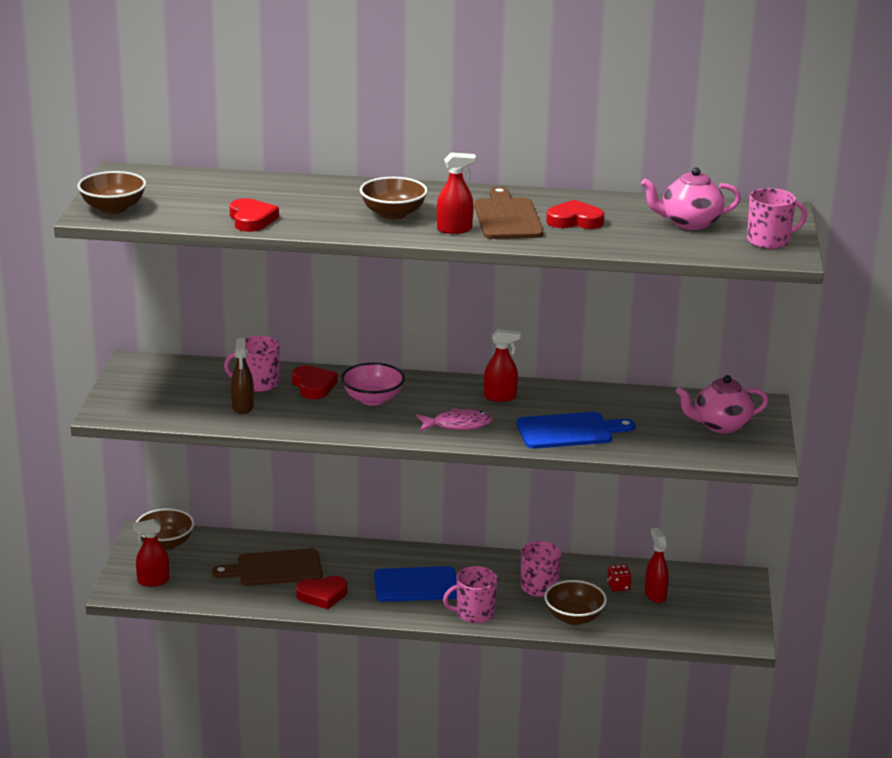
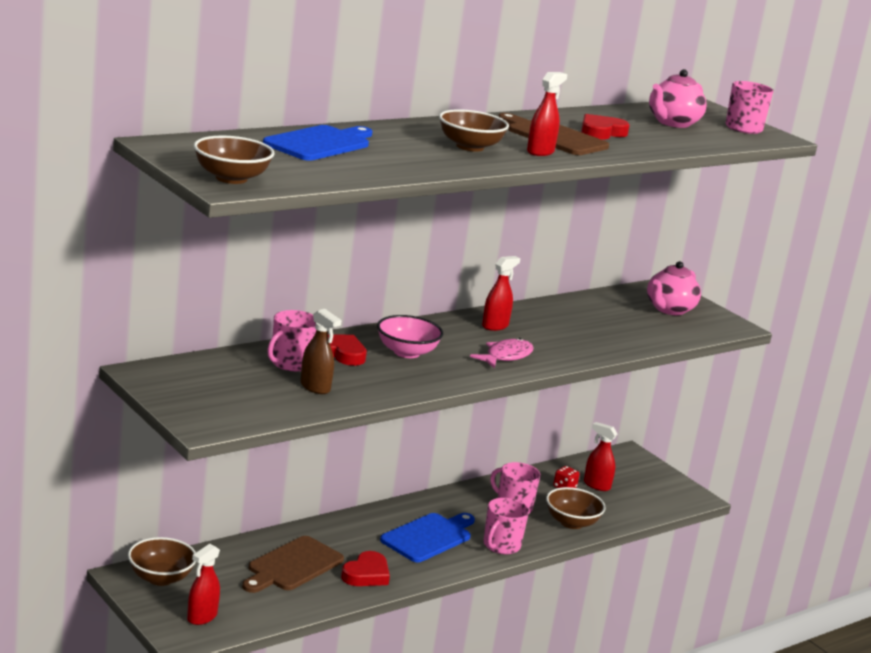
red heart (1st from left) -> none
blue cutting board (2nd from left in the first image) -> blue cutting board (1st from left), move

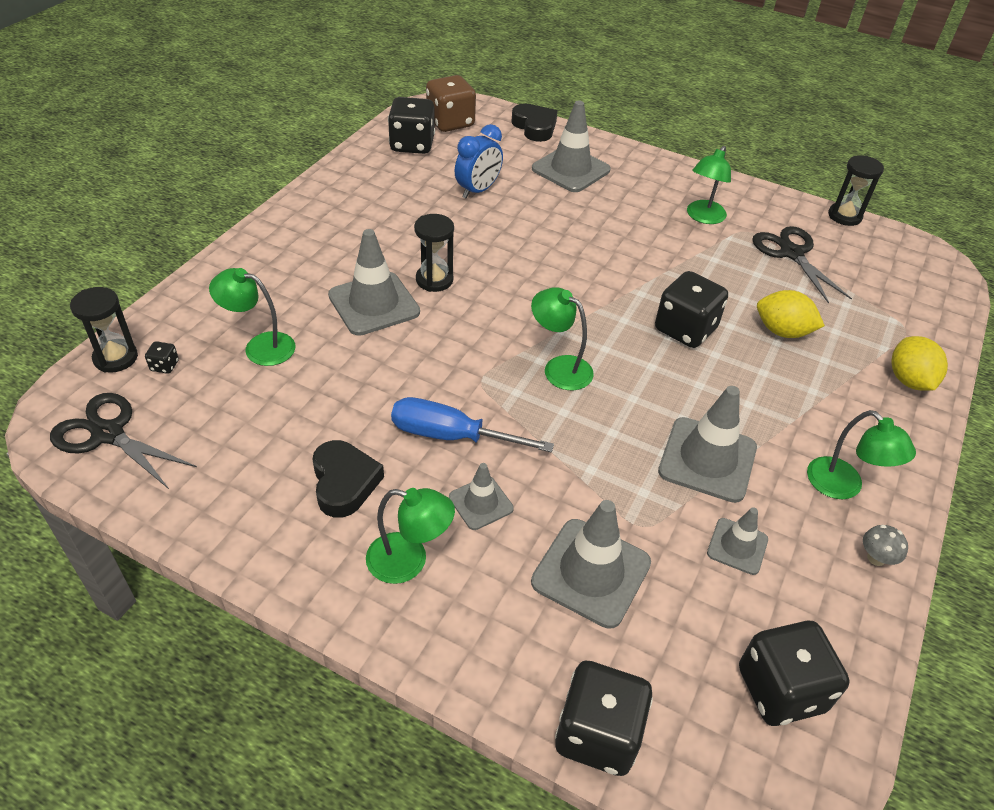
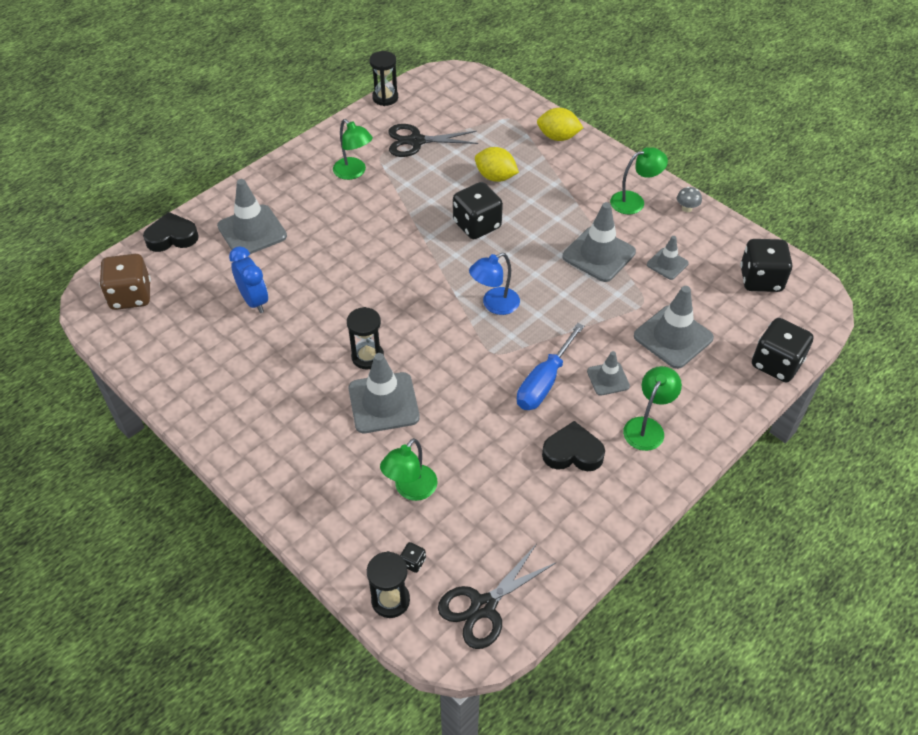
black dice (2nd from left) -> none
green lamp (3rd from left) -> blue lamp
yellow lemon (1st from left), 75 degrees clockwise

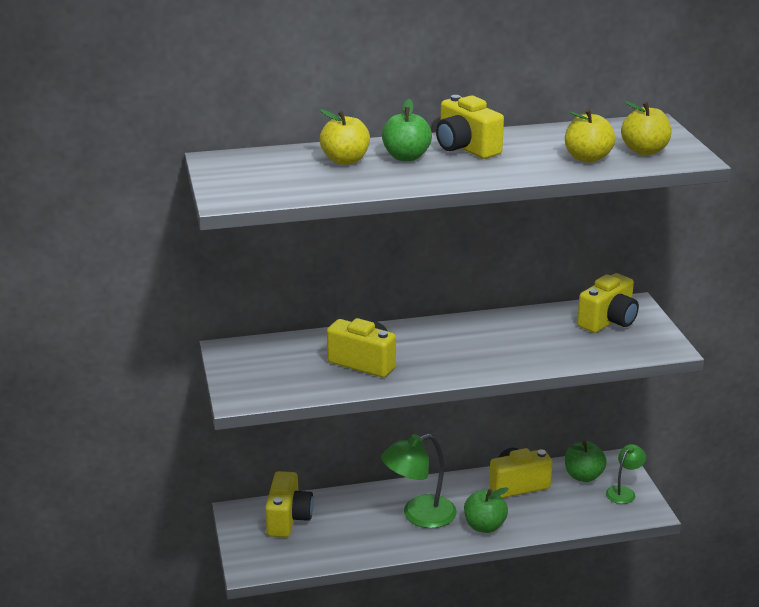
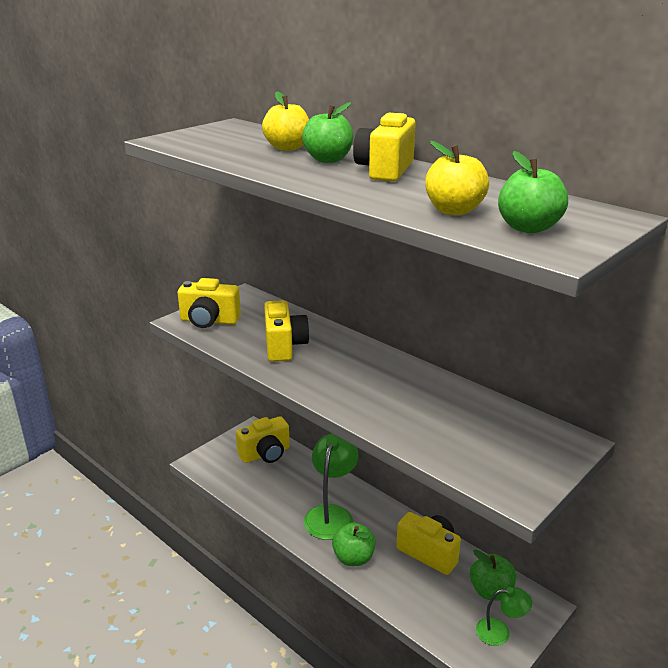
yellow camera (5th from left in the first image) -> yellow camera (1st from left), move
yellow apple (3rd from left) -> green apple (4th from left)
green lamp (1st from left), 75 degrees clockwise

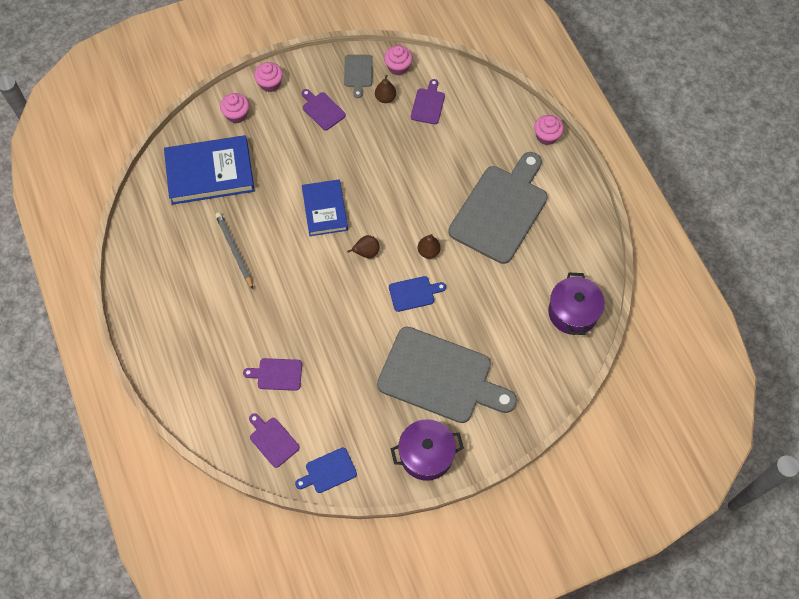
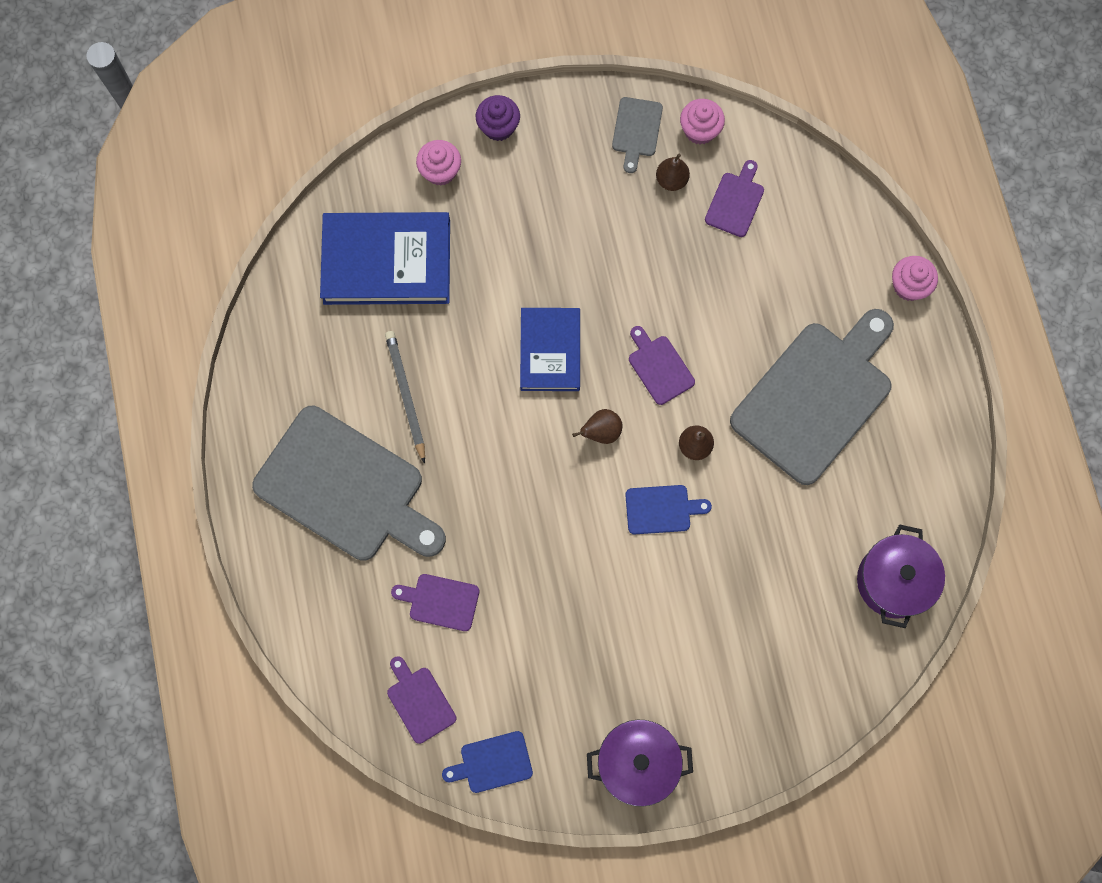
purple cutting board (3rd from left), move
grey cutting board (2nd from left in the first image) -> grey cutting board (1st from left), move
pink cupcake (2nd from left) -> purple cupcake

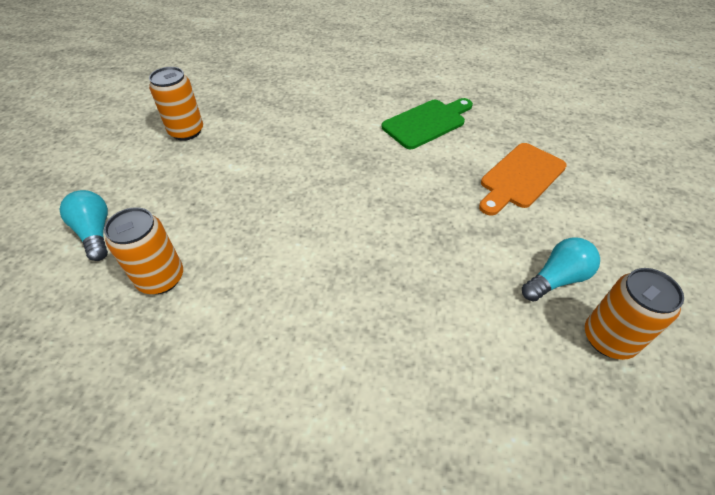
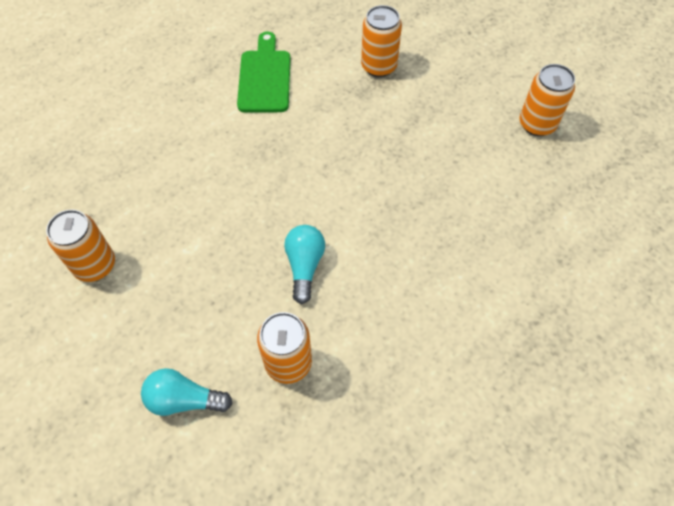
turquoise light bulb (2nd from left), move
orange cutting board -> orange can (3rd from left)

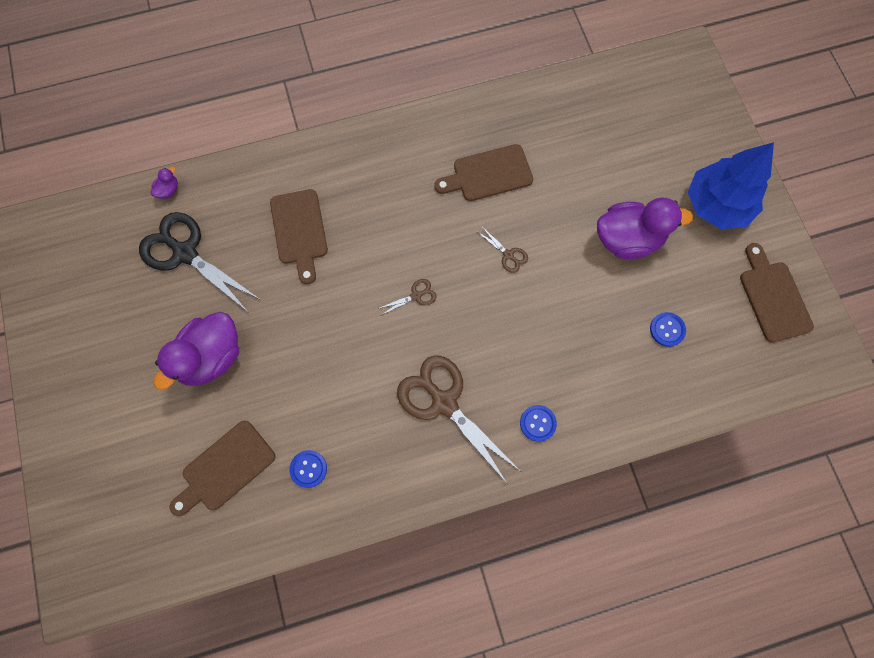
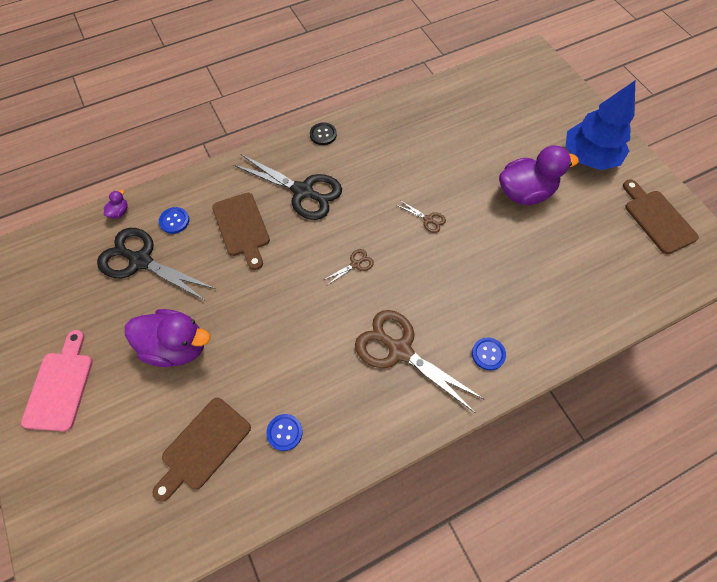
brown cutting board (3rd from left) -> none
none -> pink cutting board
none -> black scissors (2nd from left)
none -> black button
blue button (3rd from left in the first image) -> blue button (1st from left), move
purple duck (2nd from left), 105 degrees counterclockwise

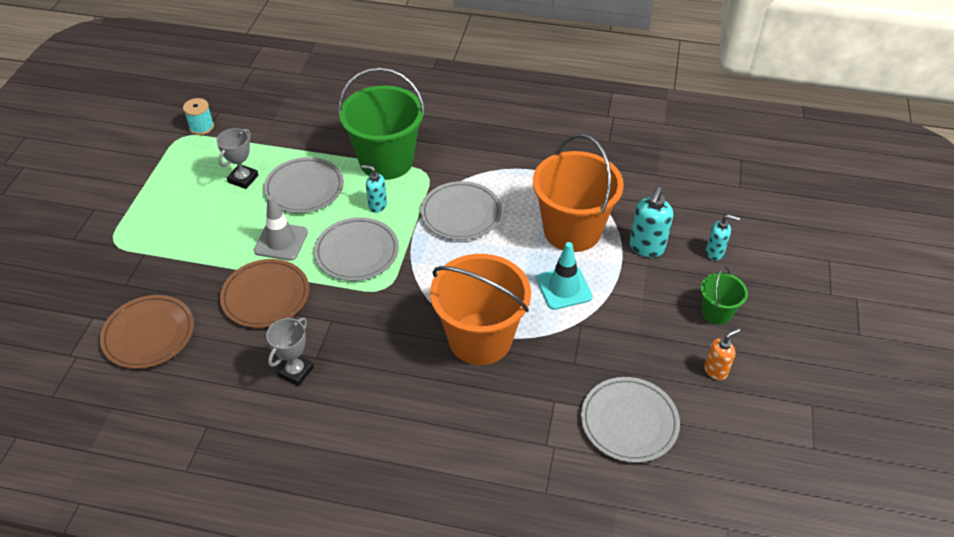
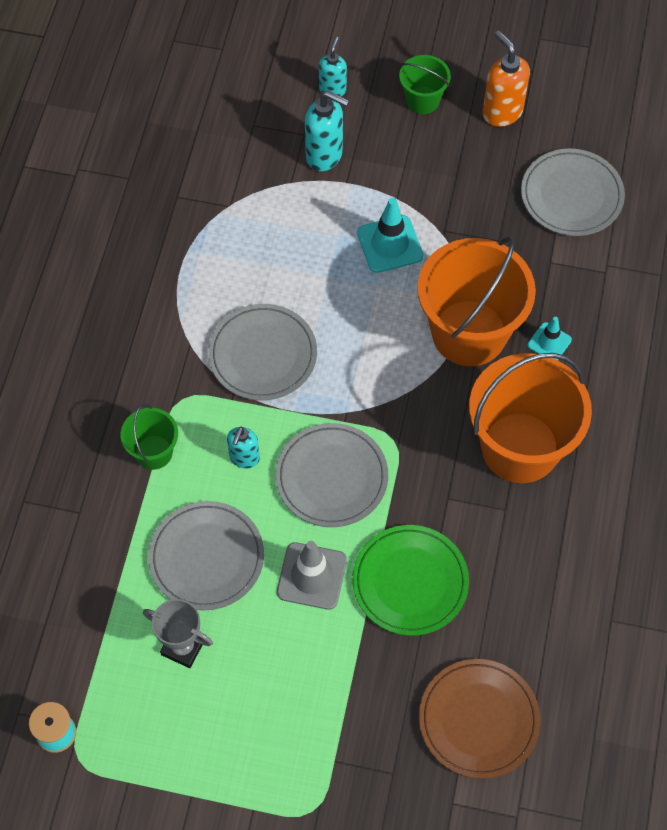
grey trophy (2nd from left) -> none
none -> turquoise traffic cone (2nd from left)
orange bucket (2nd from left), move
brown plate (2nd from left) -> green plate
green bucket (1st from left), x0.48
orange soap dispenser, x1.57

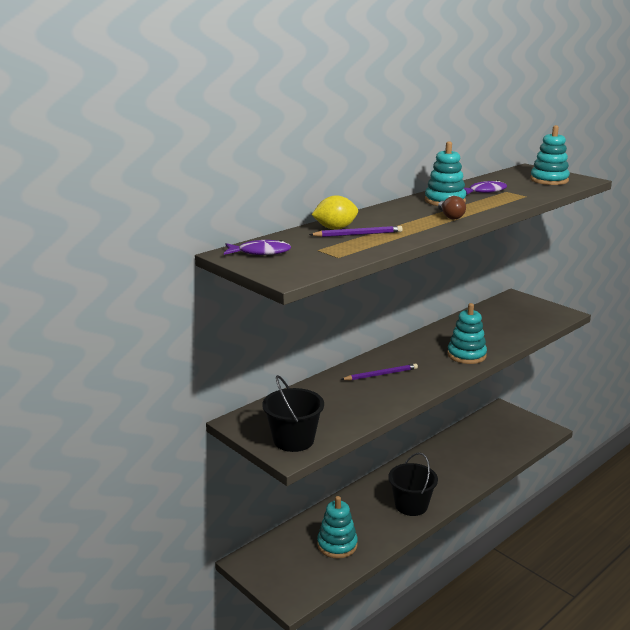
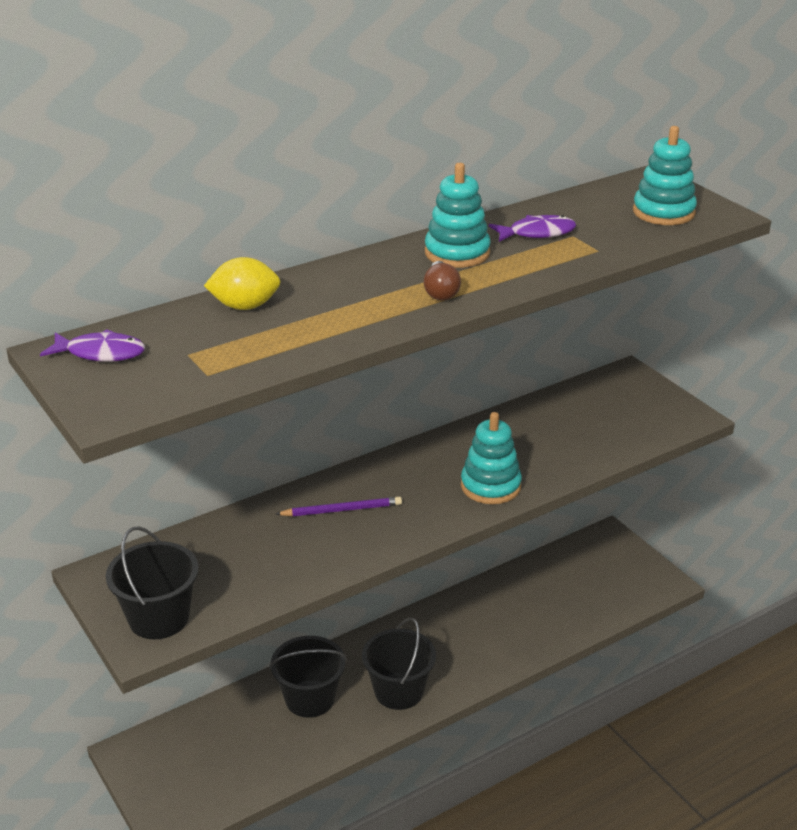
purple pencil (1st from left) -> none
turquoise stacking toy (1st from left) -> none
none -> black bucket (2nd from left)

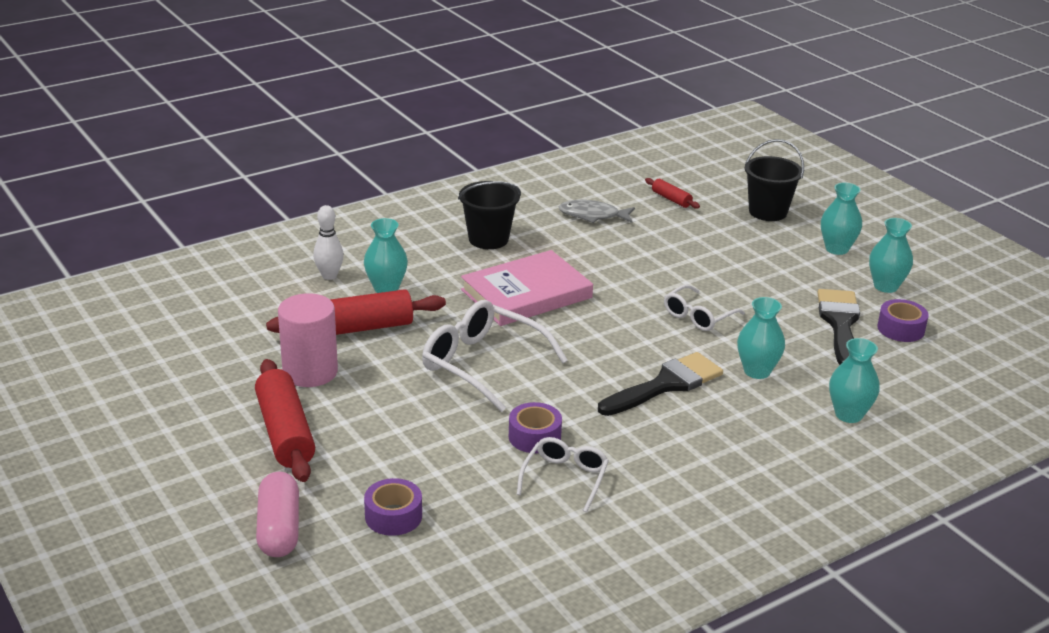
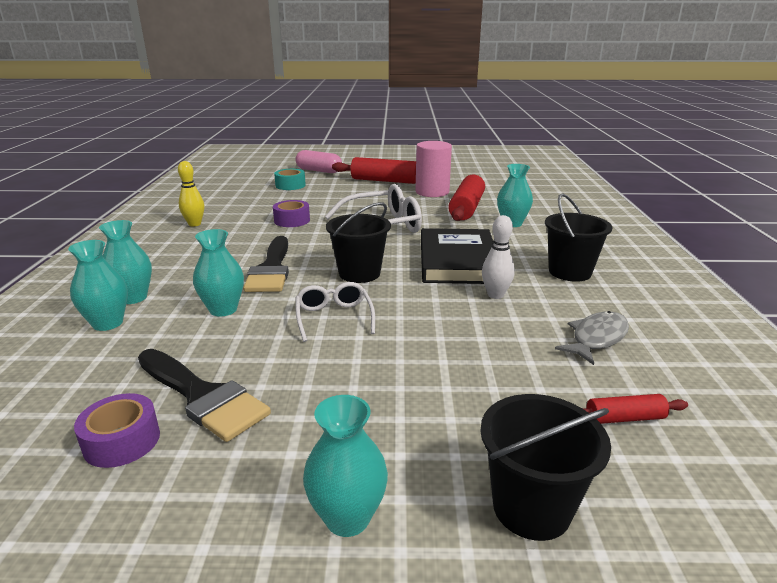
white glasses (2nd from left) -> none
none -> yellow bowling pin
none -> black bucket (1st from left)
white bowling pin, move
turquoise vase (5th from left in the first image) -> turquoise vase (2nd from left), move
purple tape (1st from left) -> turquoise tape
pink book -> black book

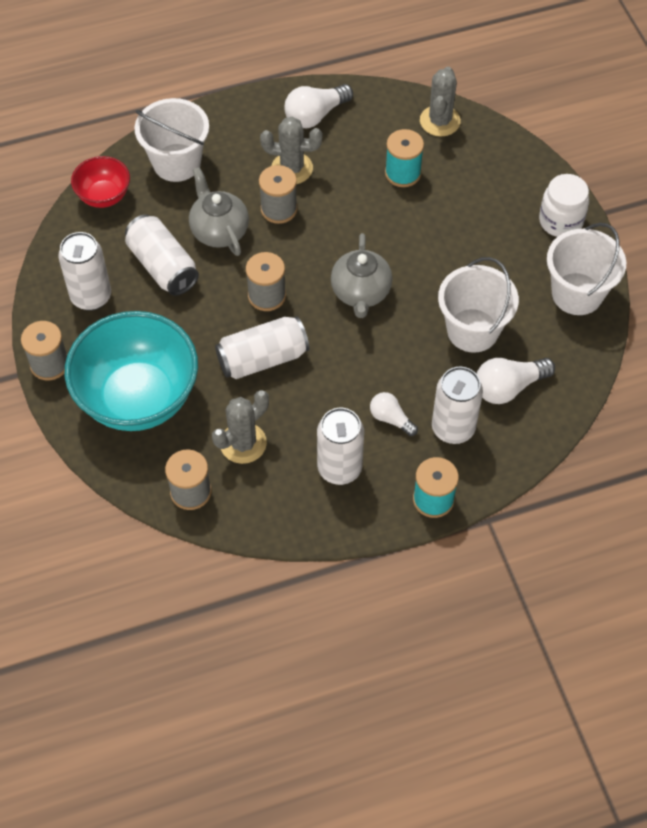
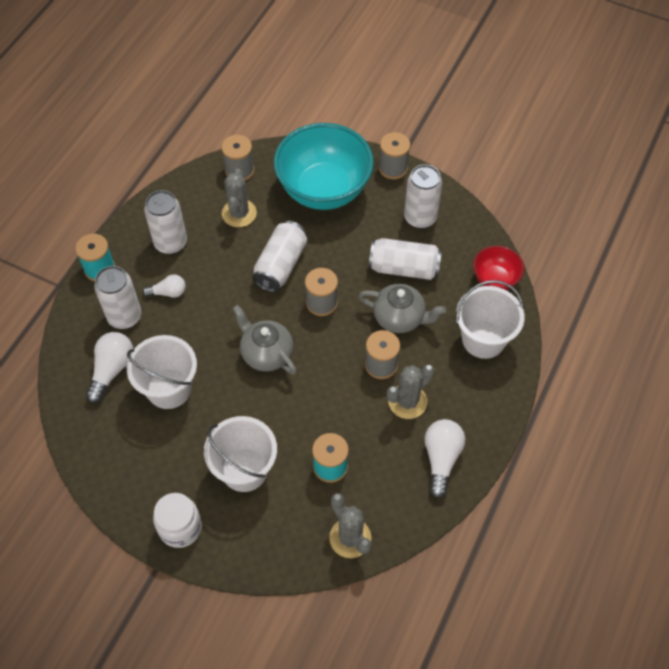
white bucket (3rd from left in the first image) -> white bucket (2nd from left), move

